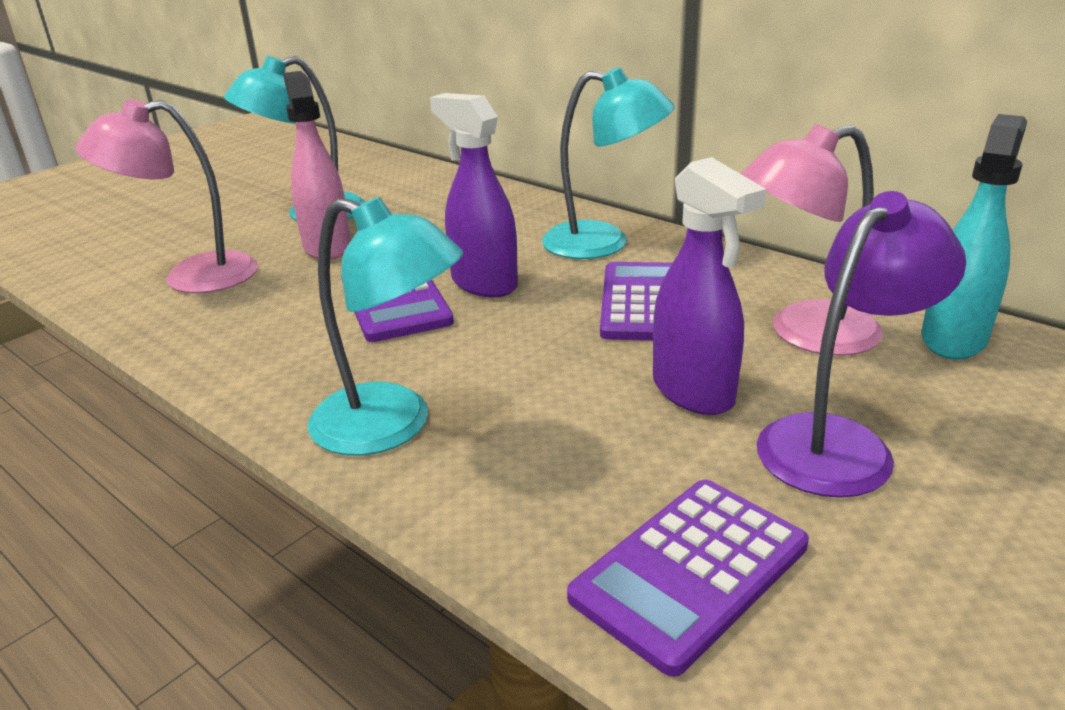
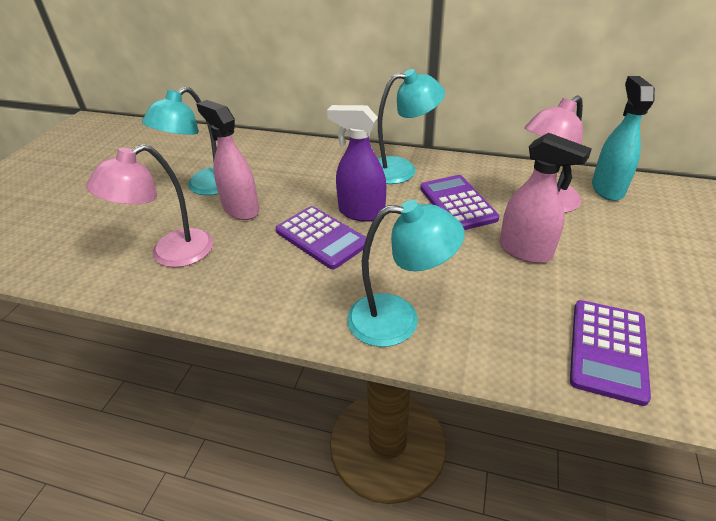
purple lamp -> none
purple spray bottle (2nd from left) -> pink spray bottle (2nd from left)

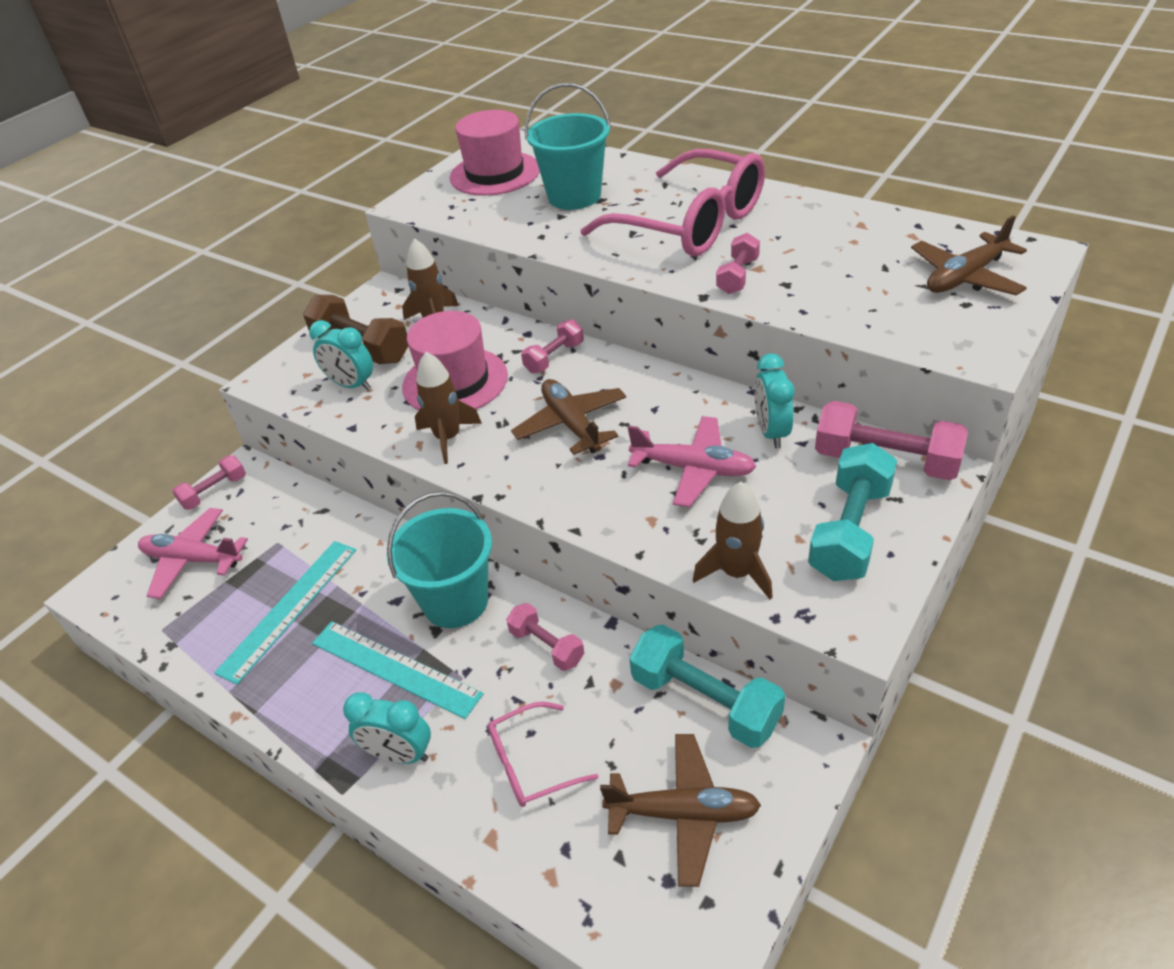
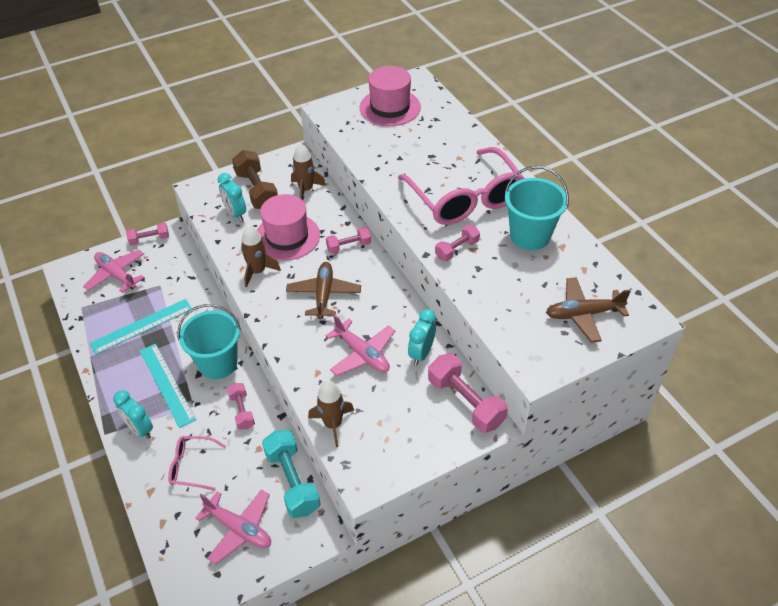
turquoise dumbbell (2nd from left) -> none
turquoise bucket (2nd from left), move
brown plane (2nd from left) -> pink plane (2nd from left)

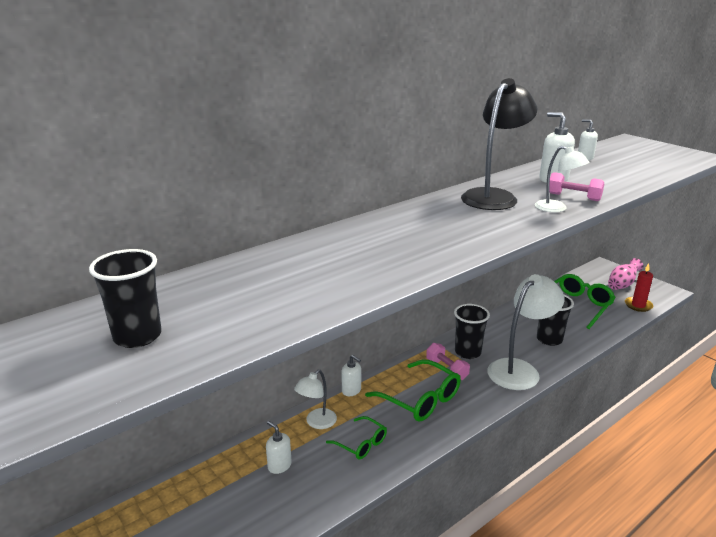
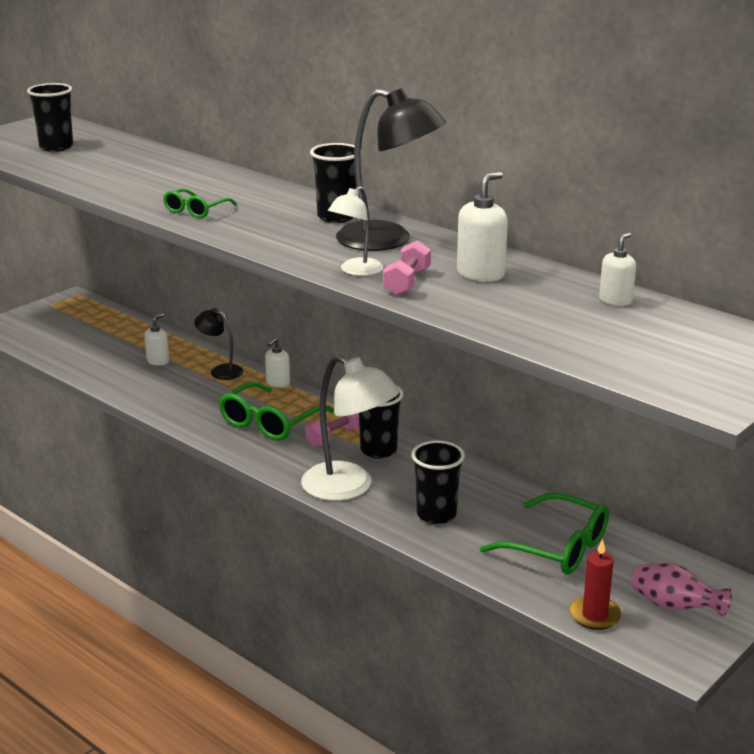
none -> black cup (2nd from left)
green glasses (1st from left), move
white lamp (1st from left) -> black lamp (1st from left)

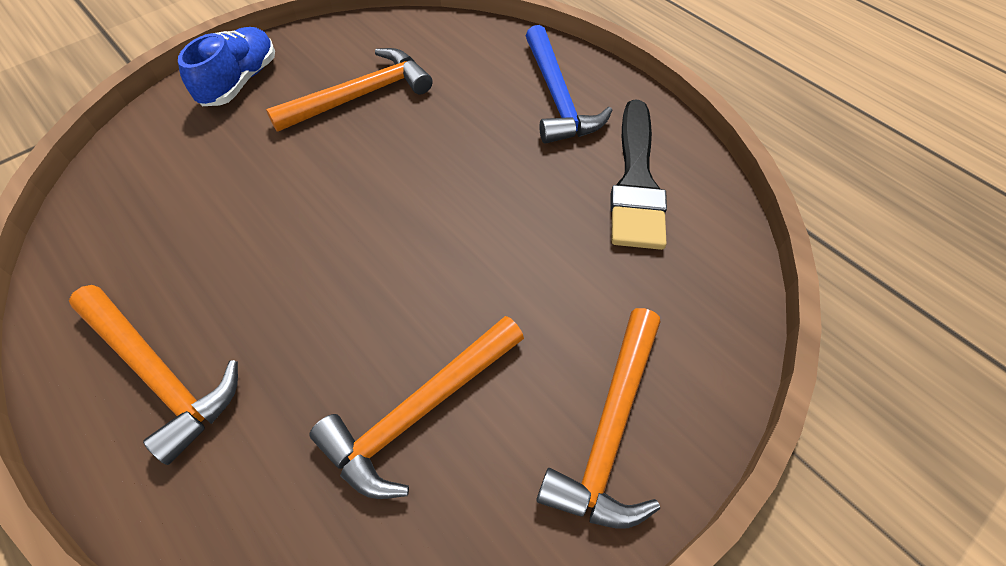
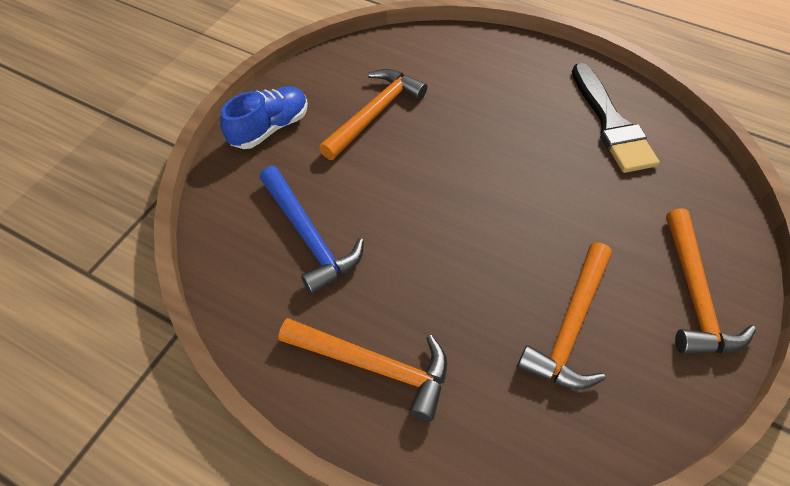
blue hammer, move
blue shoe, 45 degrees clockwise

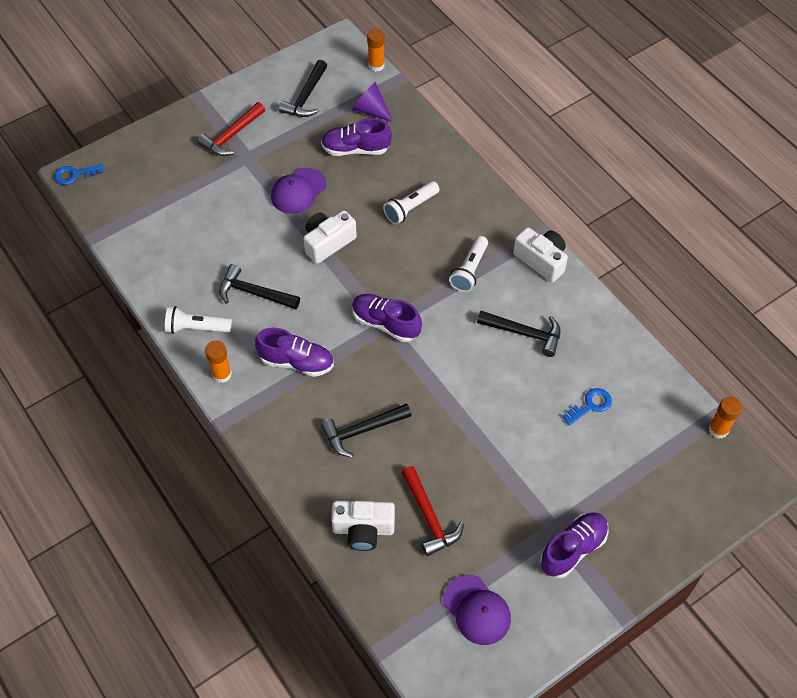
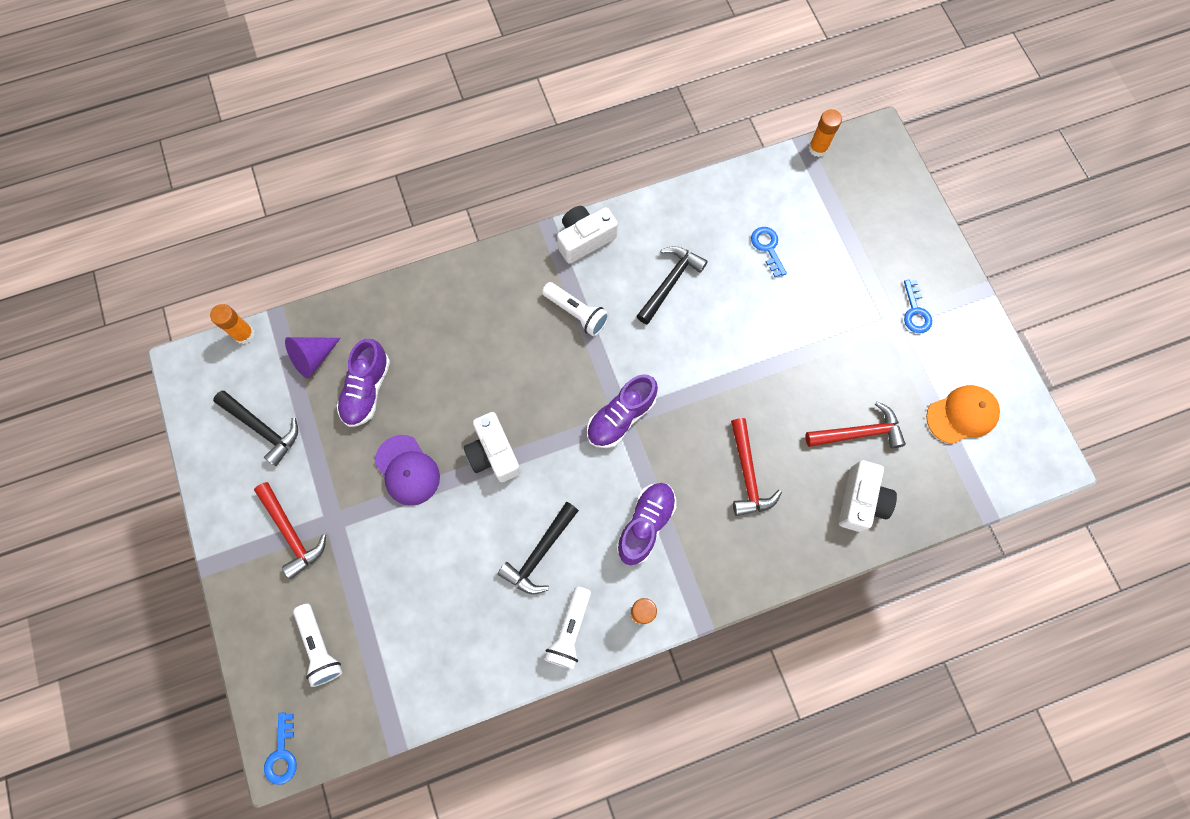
white flashlight (2nd from left in the first image) -> white flashlight (1st from left), move
purple shoe (4th from left) -> blue key (3rd from left)
black hammer (3rd from left) -> red hammer (2nd from left)
purple cap (2nd from left) -> orange cap

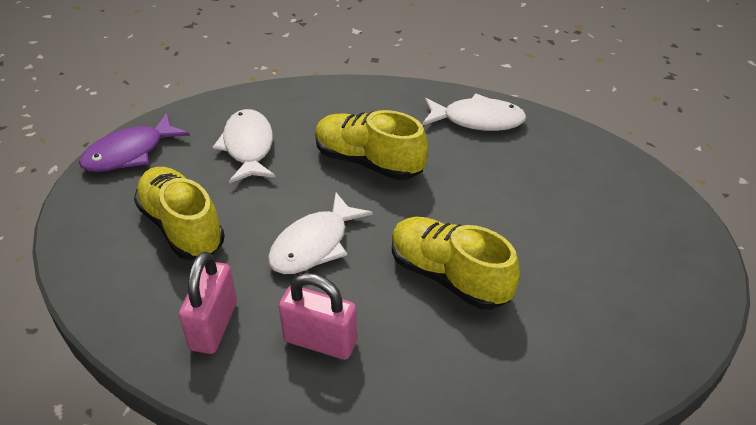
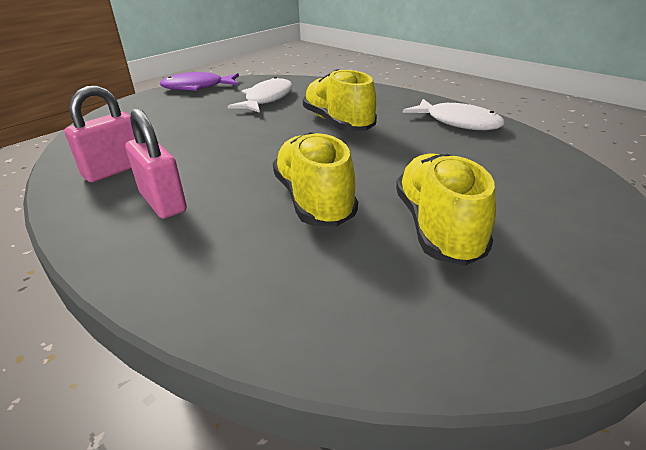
white fish (2nd from left) -> none
yellow shoe (1st from left in the first image) -> yellow shoe (3rd from left), move

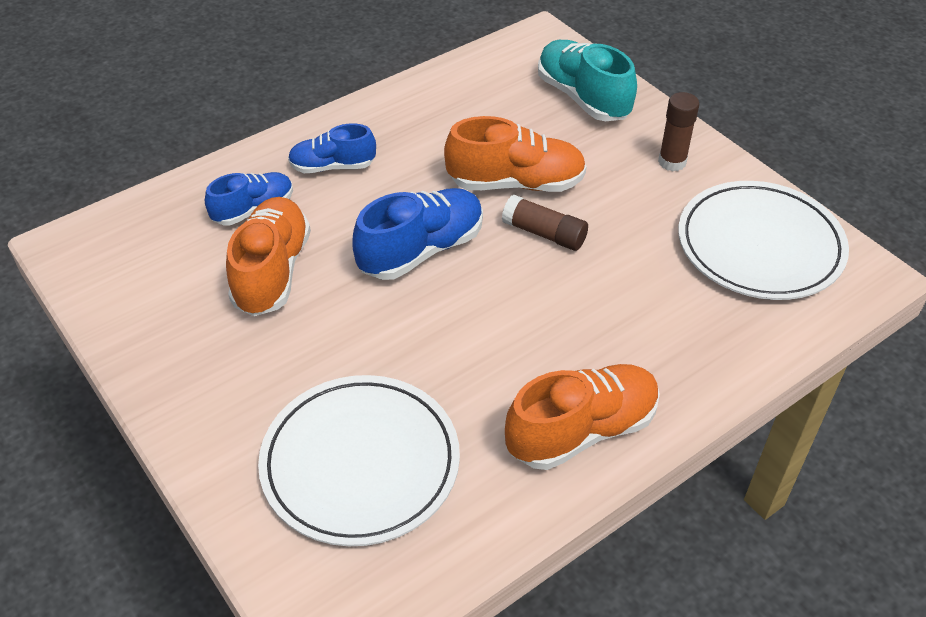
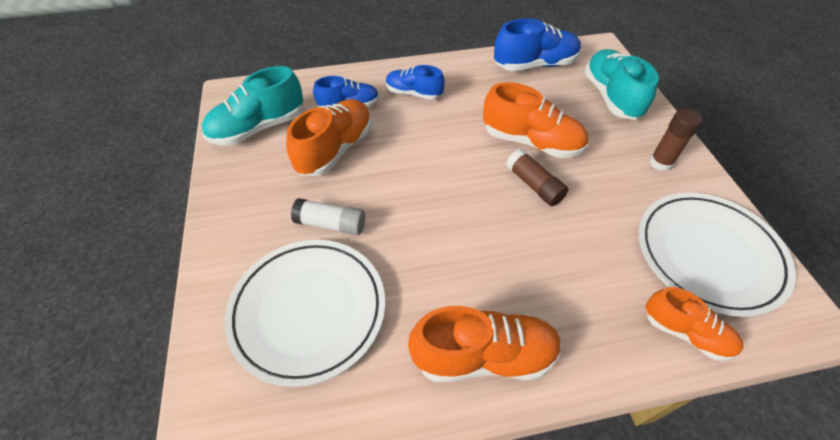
none -> turquoise shoe (1st from left)
none -> white glue stick
none -> orange shoe (4th from left)
blue shoe (3rd from left), move

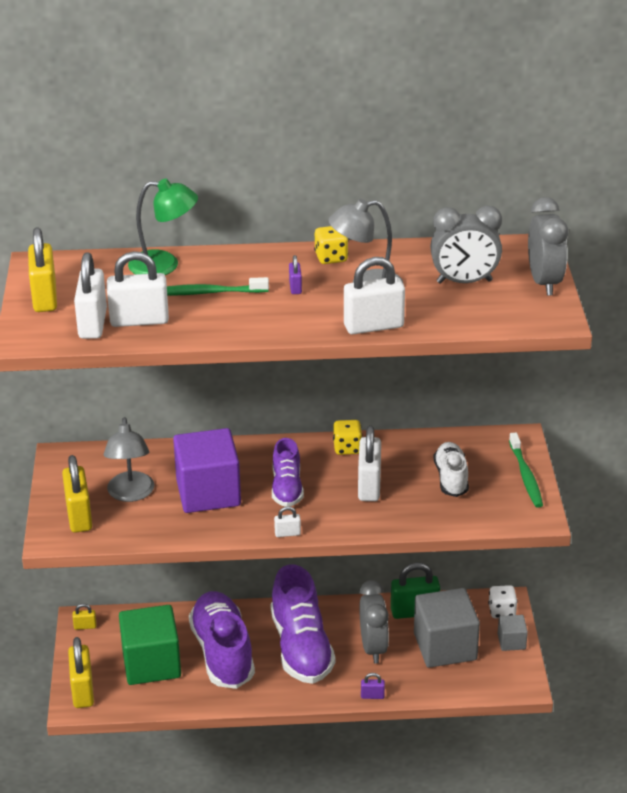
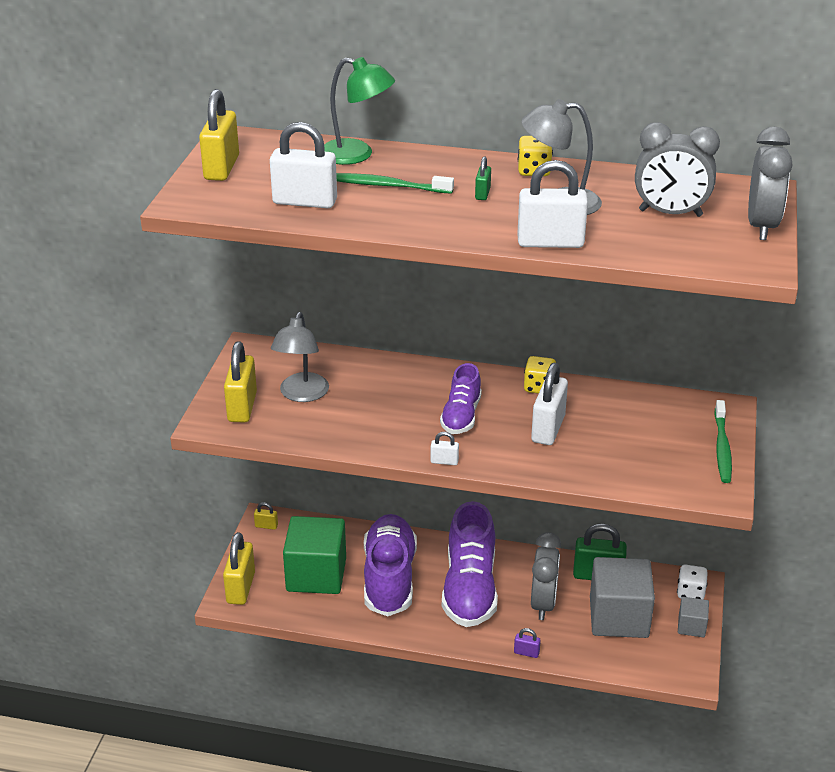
white padlock (1st from left) -> none
purple cube -> none
white shoe -> none
purple padlock (1st from left) -> green padlock (1st from left)

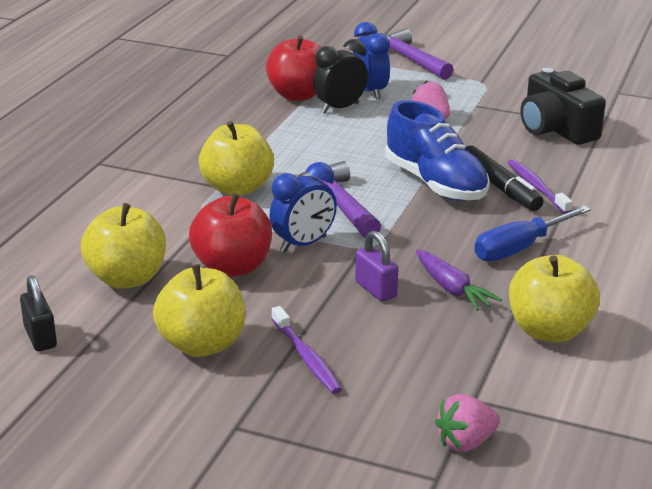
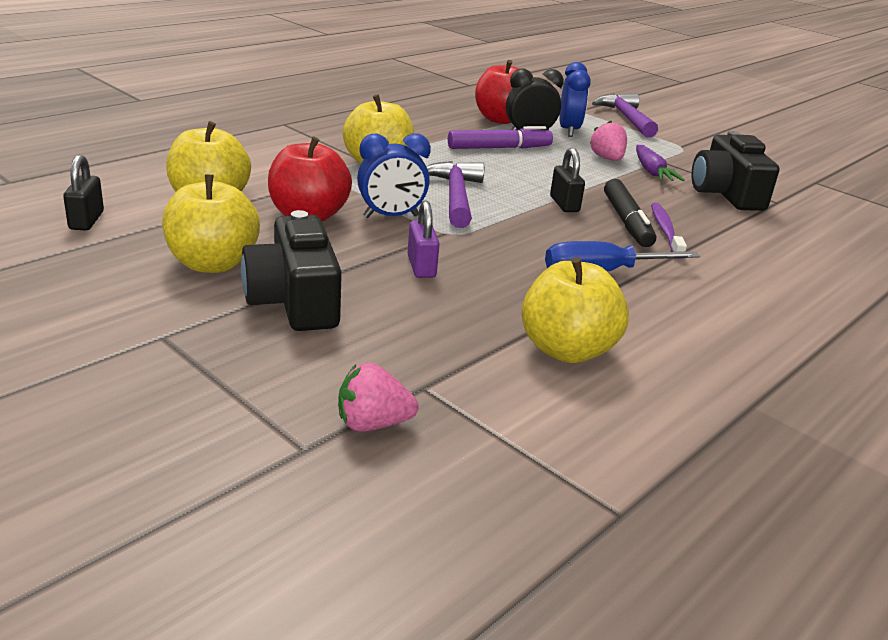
none -> purple marker
purple carrot, move
purple toothbrush (1st from left) -> black camera (1st from left)
blue shoe -> black padlock (2nd from left)

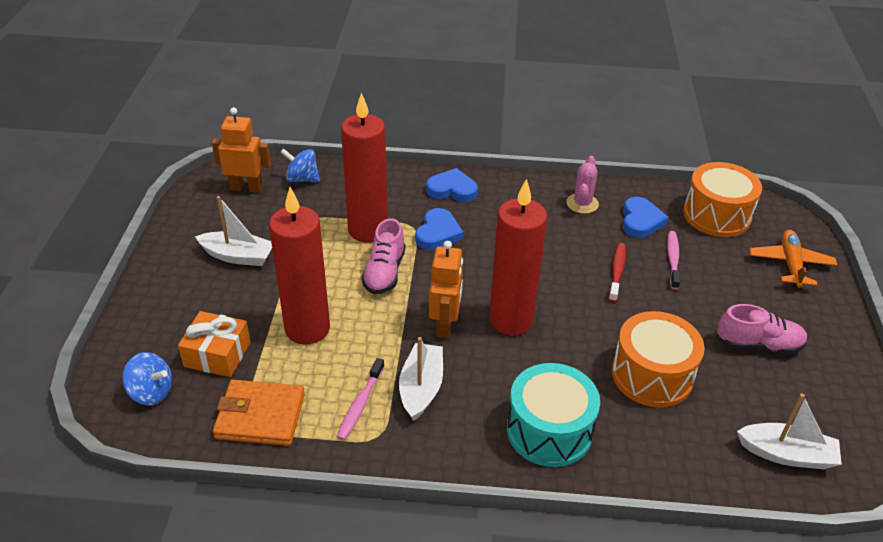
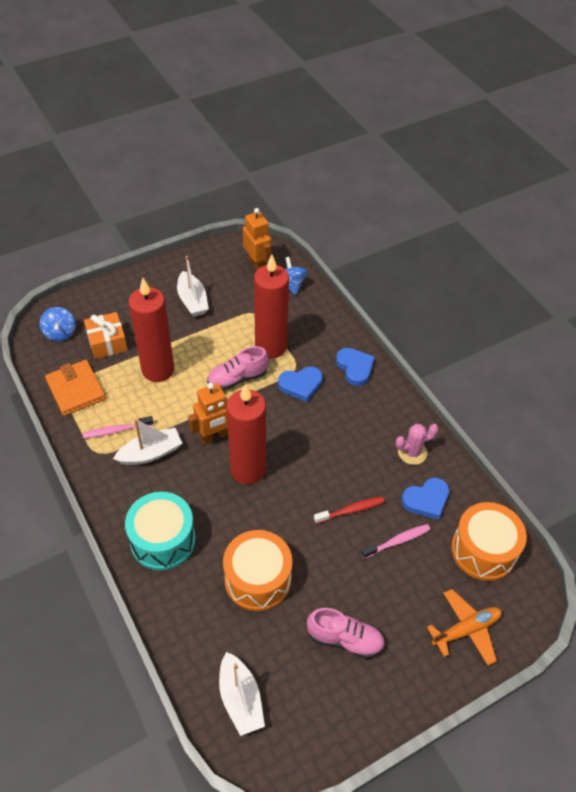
pink shoe (2nd from left), 45 degrees counterclockwise

